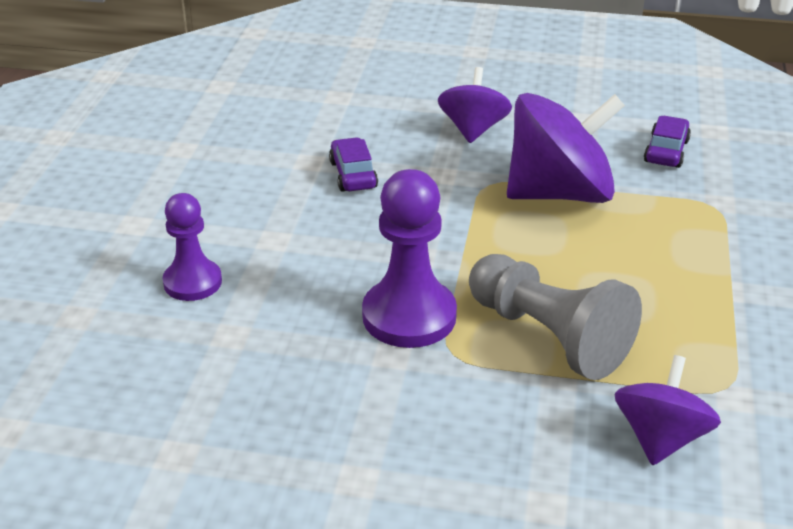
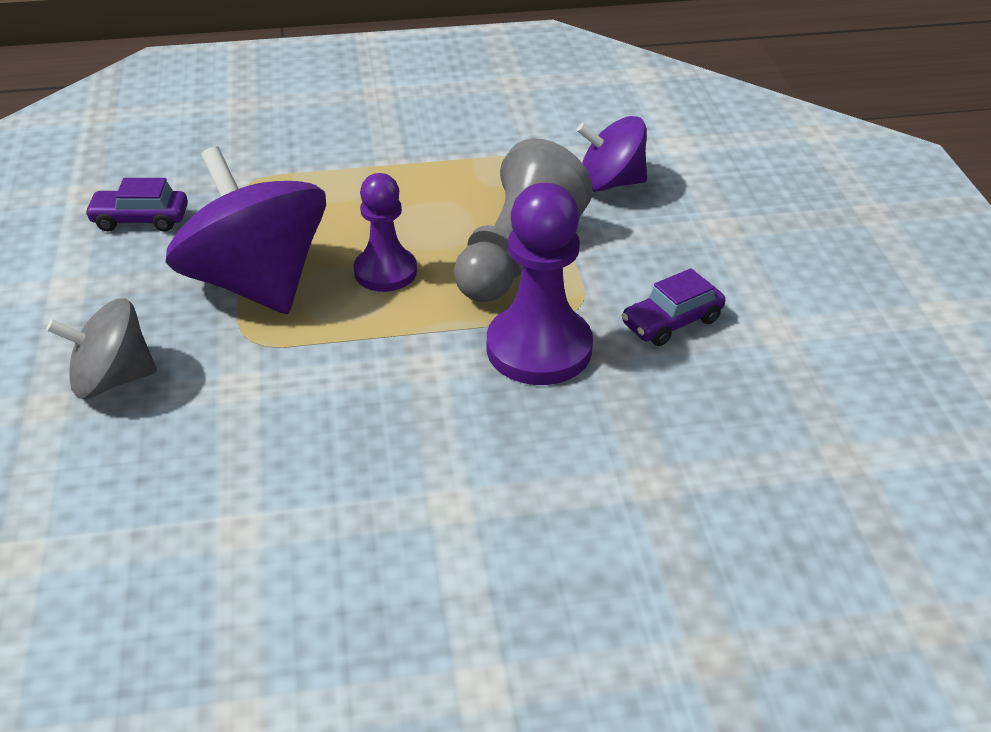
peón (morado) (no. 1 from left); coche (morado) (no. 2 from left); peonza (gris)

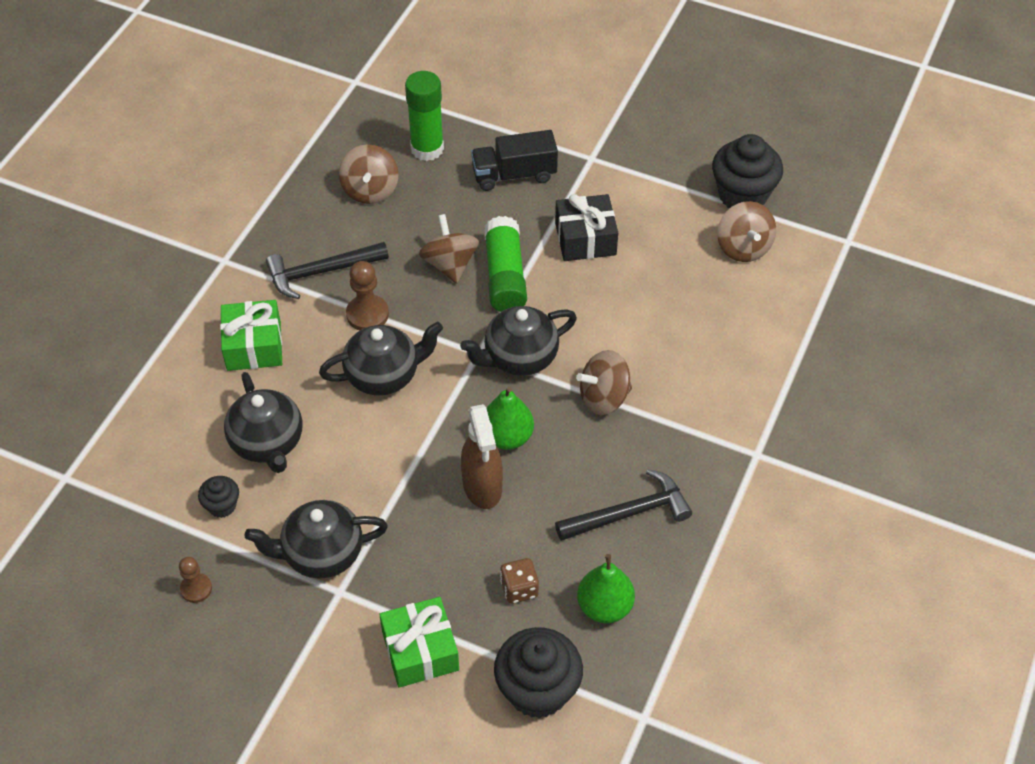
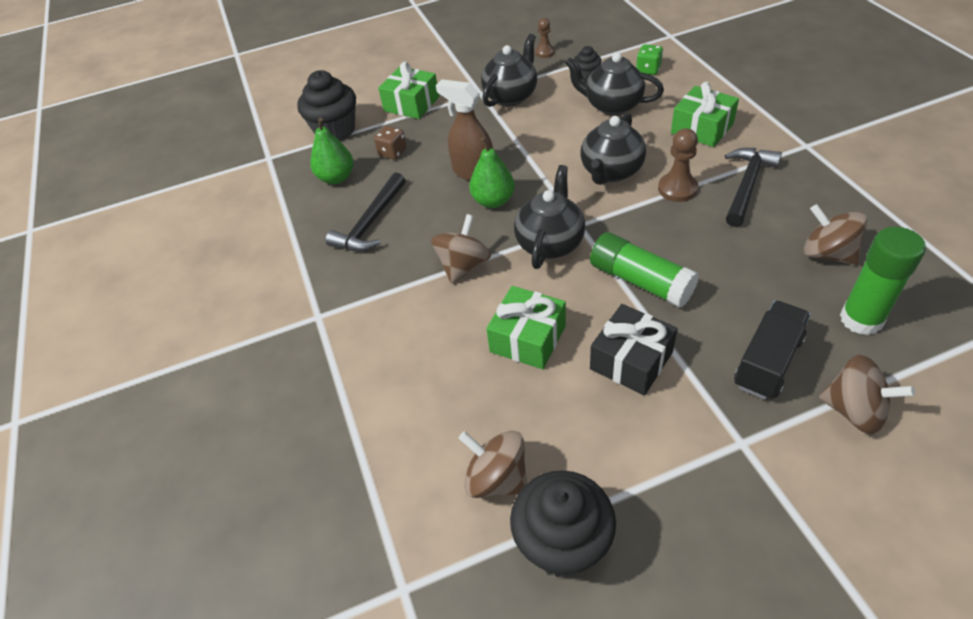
regalo (verde) (no. 2 from left); dado (verde); peonza (marrón) (no. 4 from left)

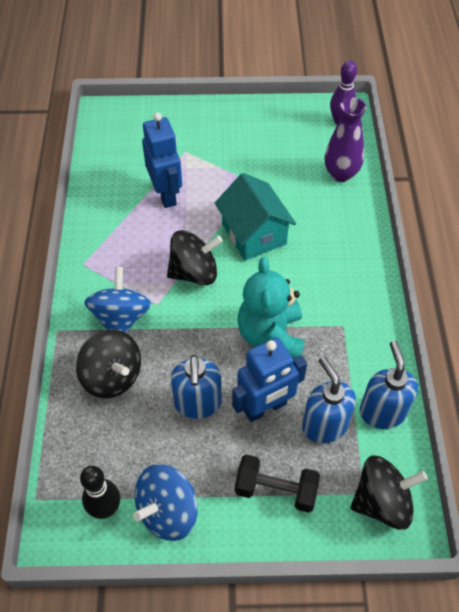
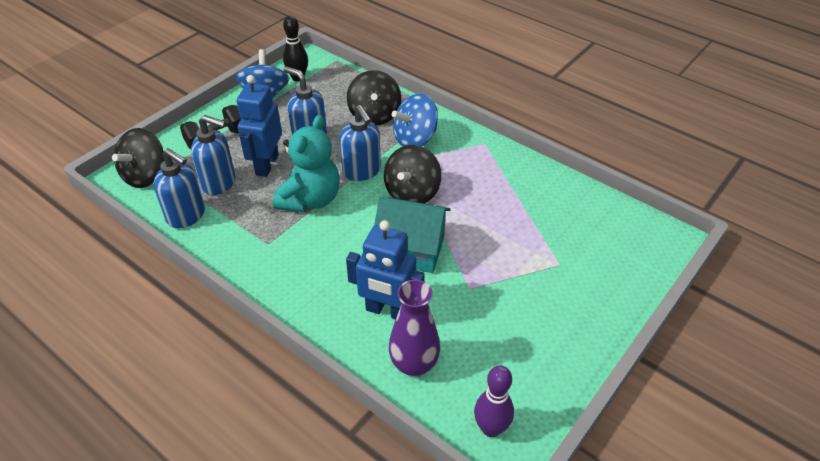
dispensador de jabón (azul) (no. 4 from left); robot (azul) (no. 2 from left); peonza (negro) (no. 2 from left); peonza (azul) (no. 2 from left); osito (turquesa)

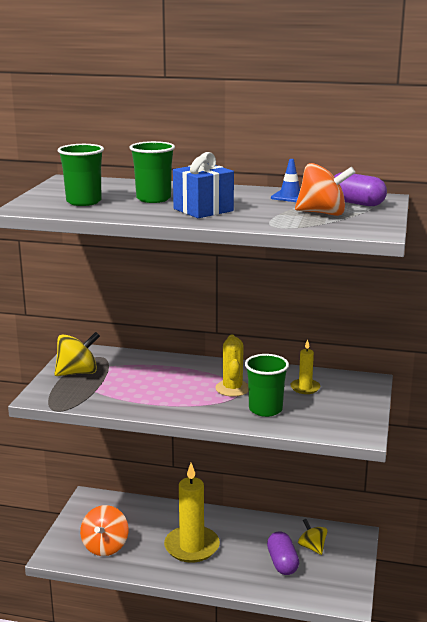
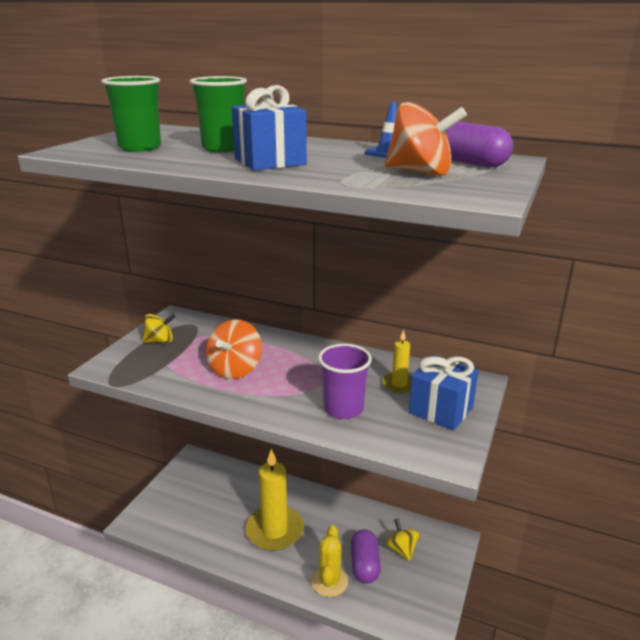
regalo (azul) (no. 2 from left); peonza (naranja) (no. 1 from left); cactus (amarillo); vaso (morado); peonza (amarillo) (no. 1 from left)

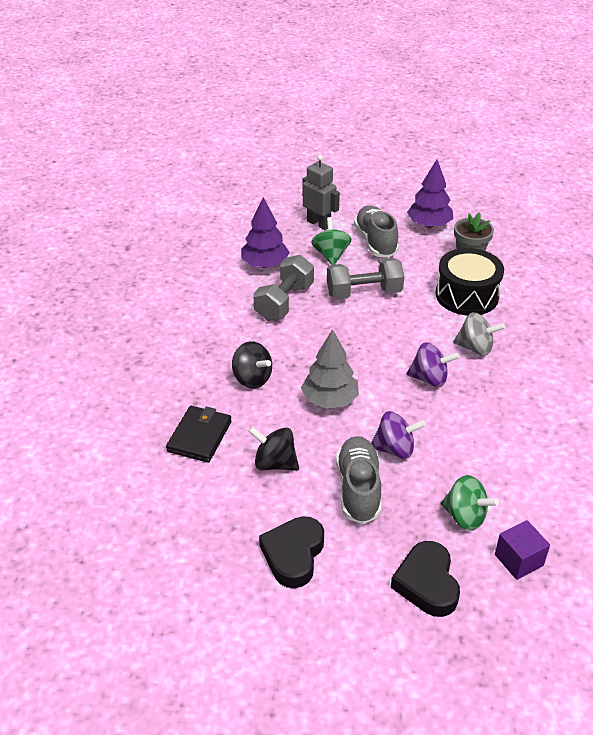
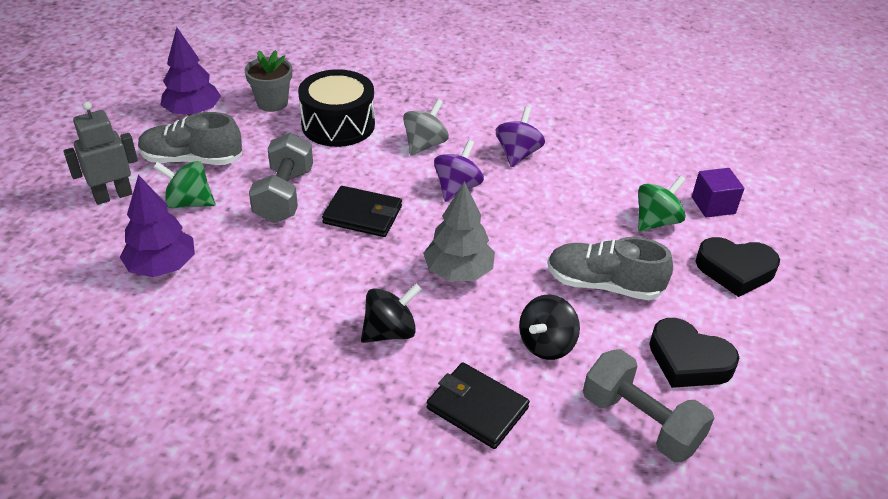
cartera (negro) (no. 1 from left); mancuerna (gris) (no. 2 from left); peonza (morado) (no. 2 from left)

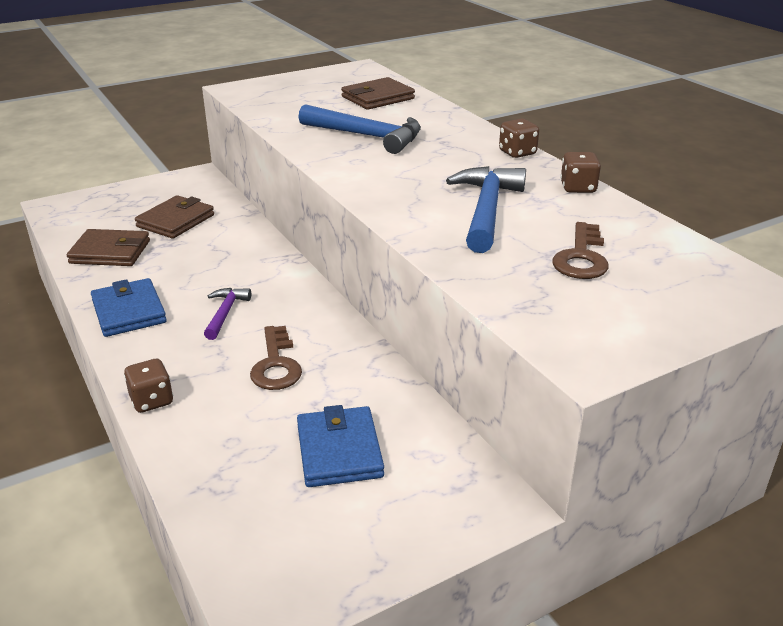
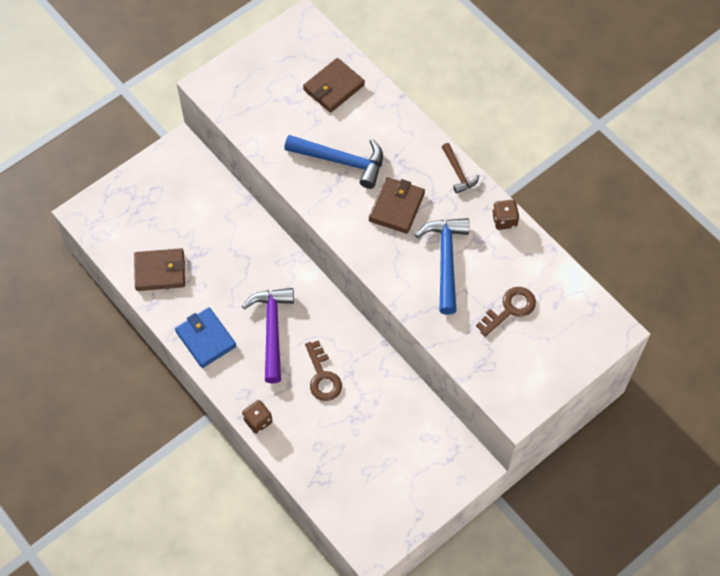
cartera (azul) (no. 2 from left in the first image); cartera (marrón) (no. 3 from left); martillo (marrón); llave (marrón) (no. 2 from left); martillo (morado)

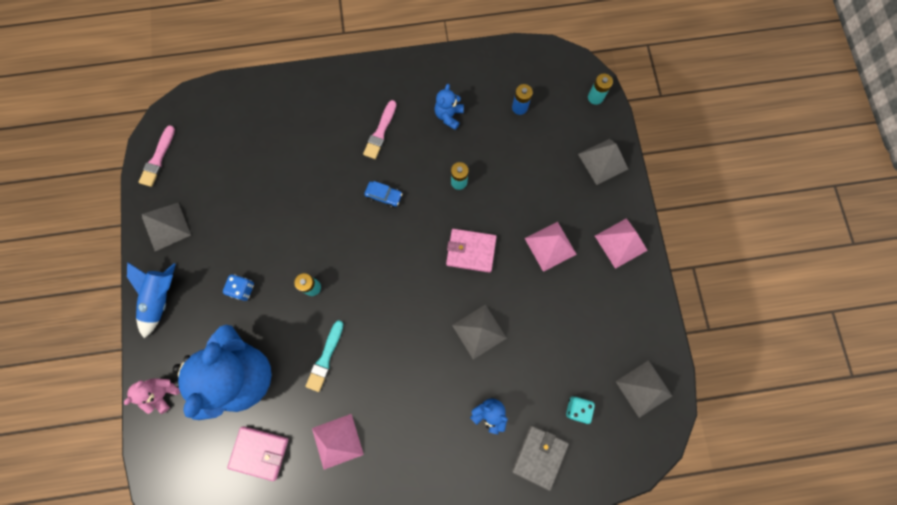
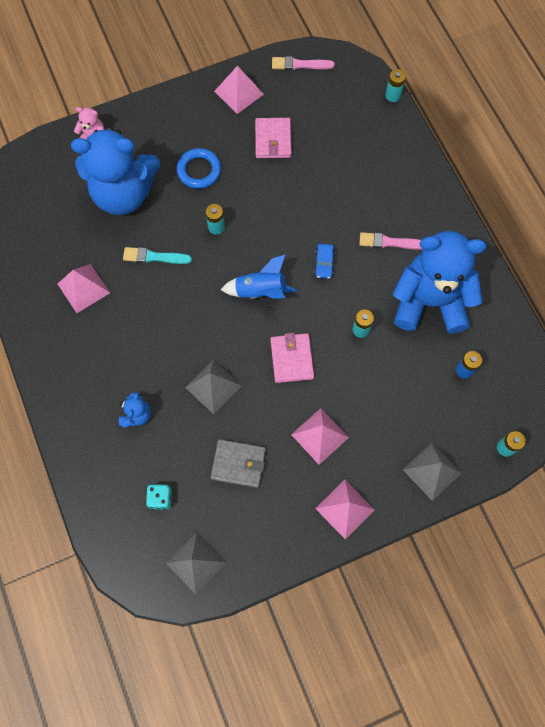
pila (turquesa) (no. 3 from left); cohete (azul); cartera (rosa) (no. 1 from left); cartera (gris); anillo (azul); pirámide (rosa) (no. 2 from left); osito (azul) (no. 3 from left)

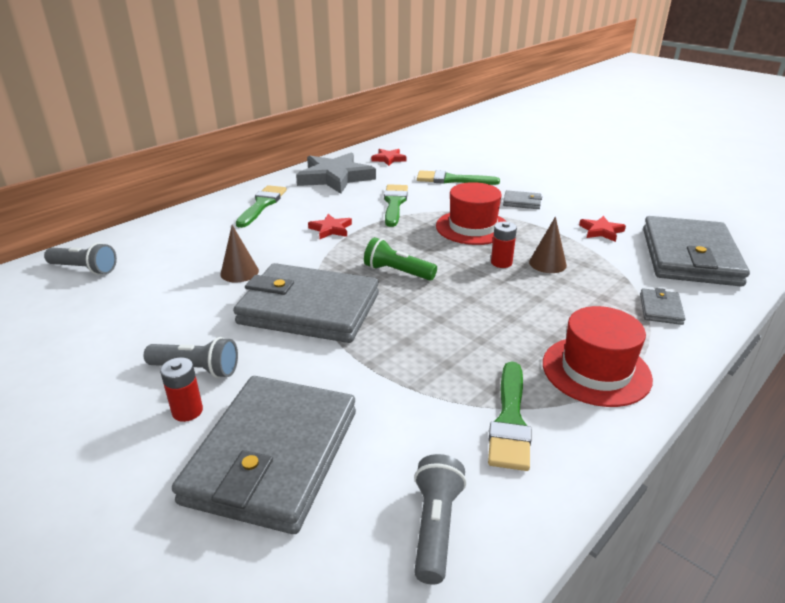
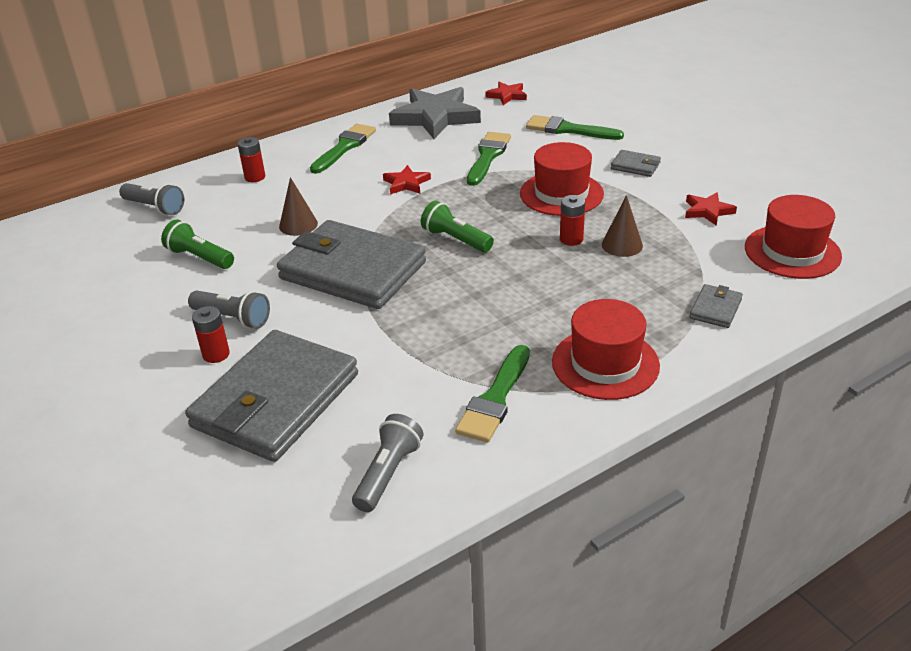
lámpara de mano (verde) (no. 1 from left); pila (rojo) (no. 2 from left); sombrero (rojo) (no. 3 from left)

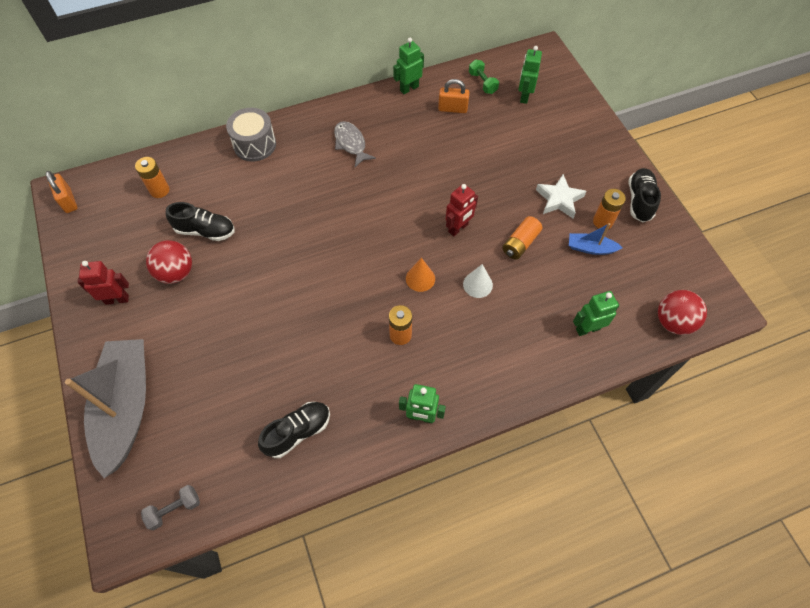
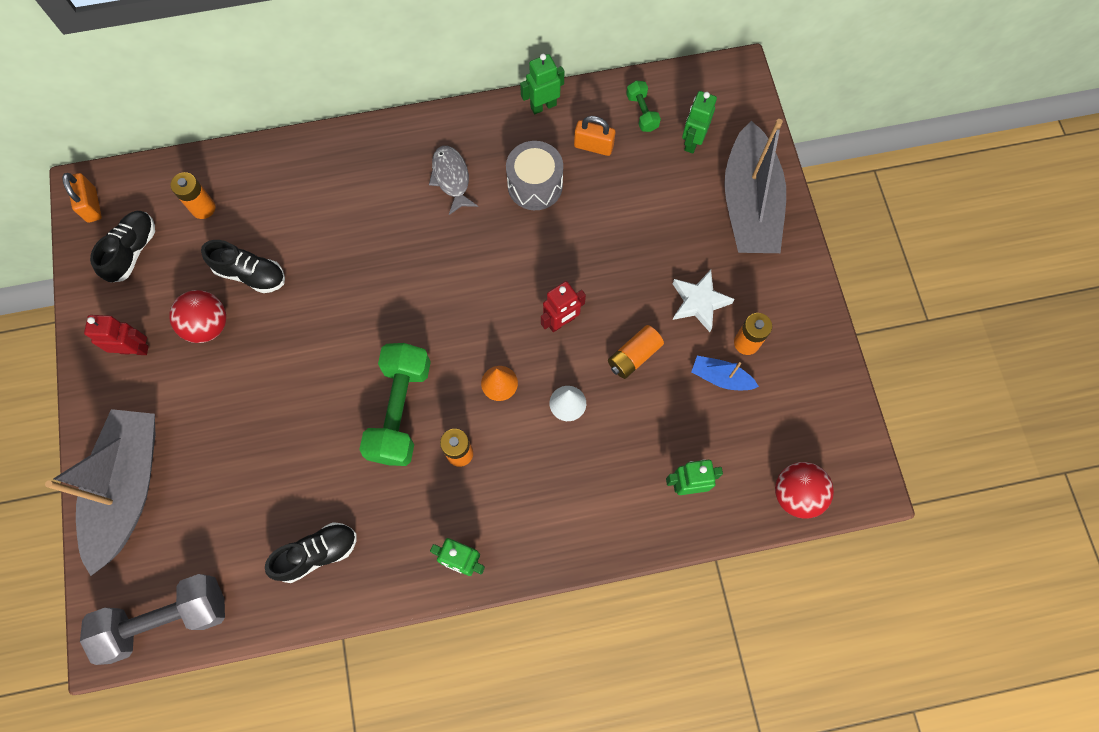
mancuerna (verde) (no. 1 from left); barco (gris) (no. 2 from left); tambor (gris); zapato (negro) (no. 1 from left); mancuerna (gris)

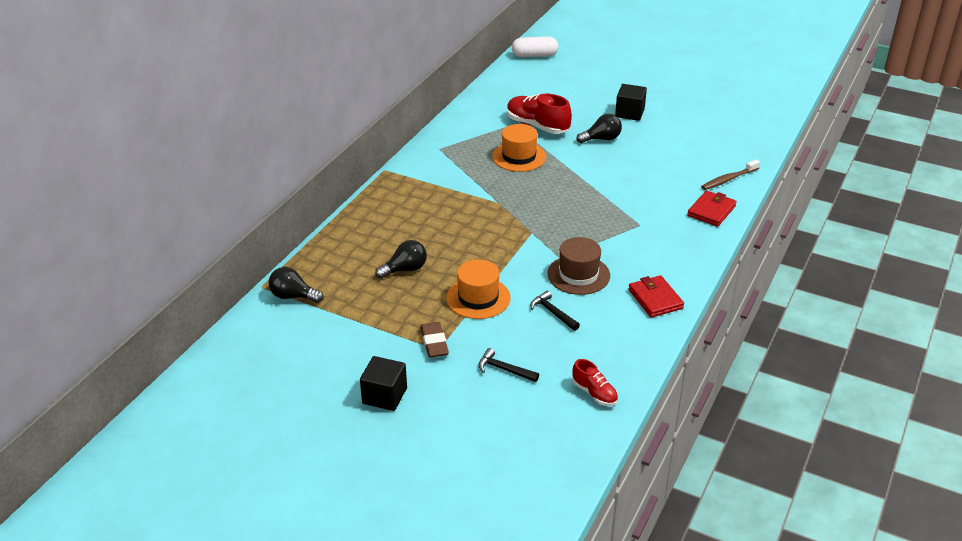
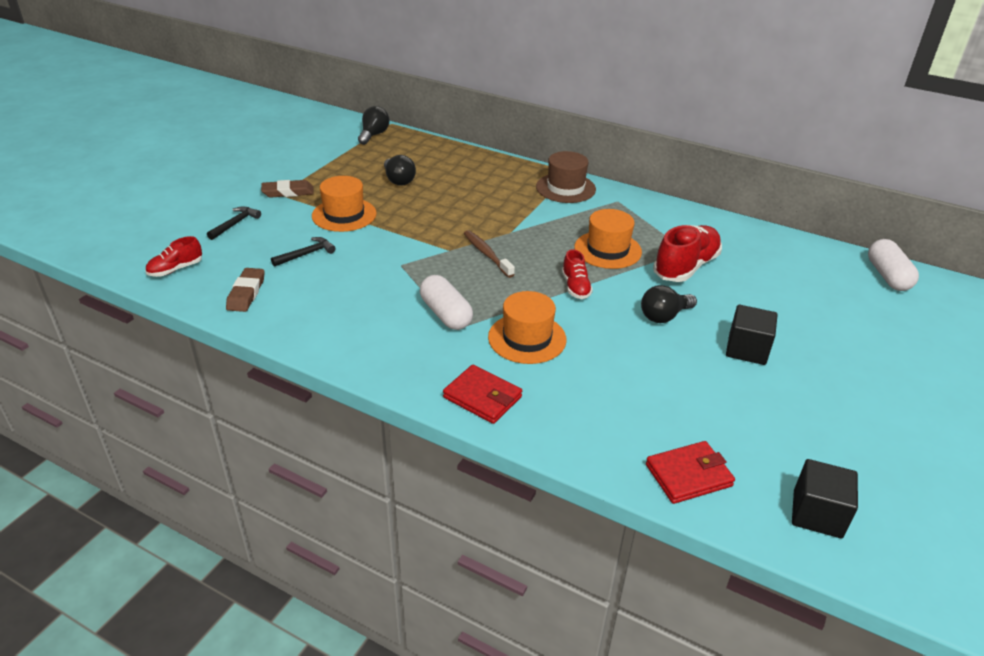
goma de borrar (marrón) (no. 1 from left); cápsula (blanco) (no. 1 from left); sombrero (naranja) (no. 2 from left); zapato (rojo) (no. 2 from left); cubo (negro) (no. 2 from left); sombrero (marrón); cartera (rojo) (no. 2 from left); cepillo de dientes (marrón); bombilla (negro) (no. 3 from left)

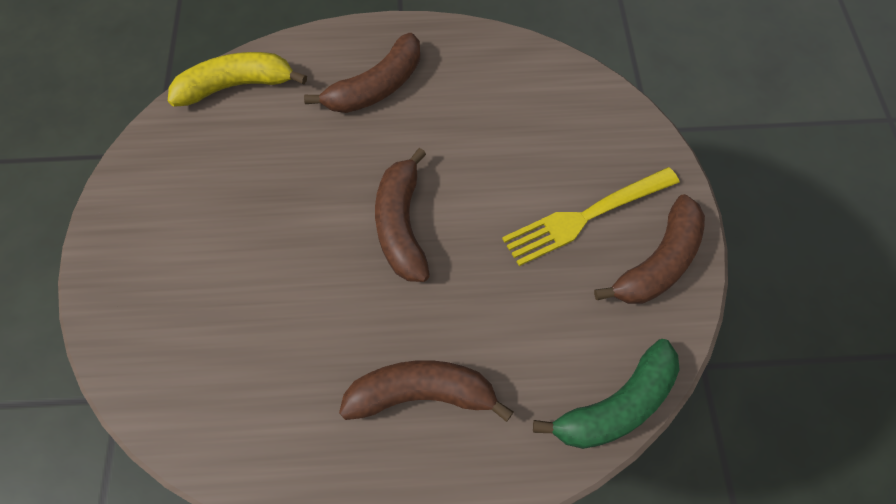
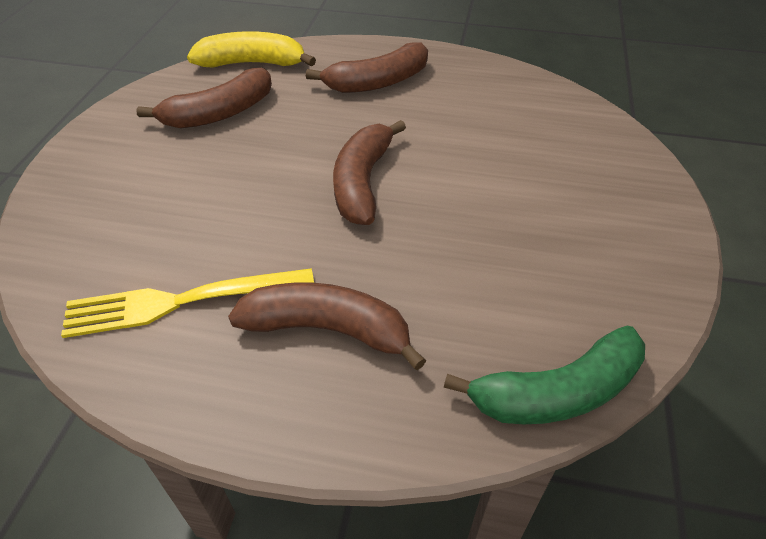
tenedor (amarillo); plátano (marrón) (no. 1 from left)

